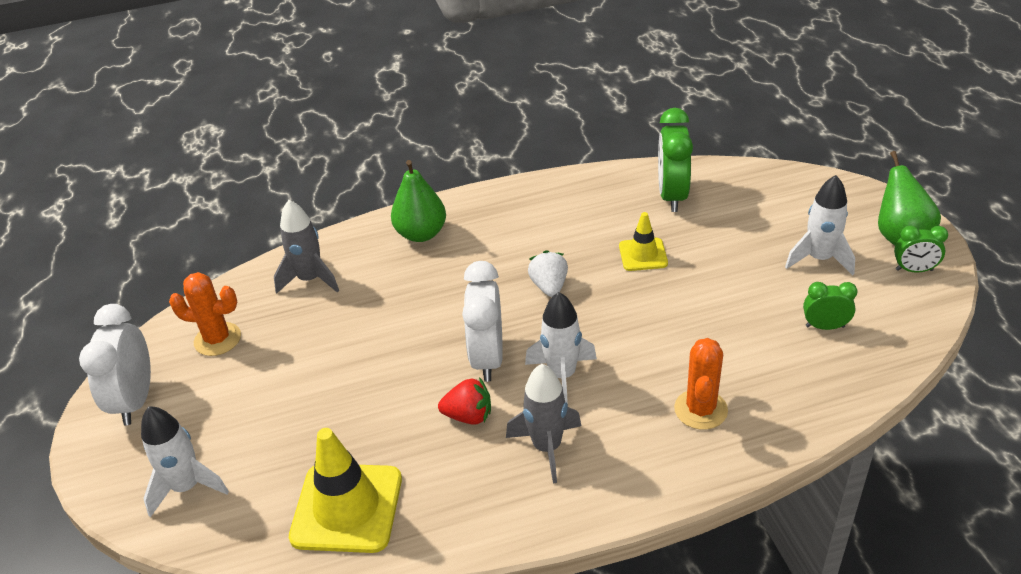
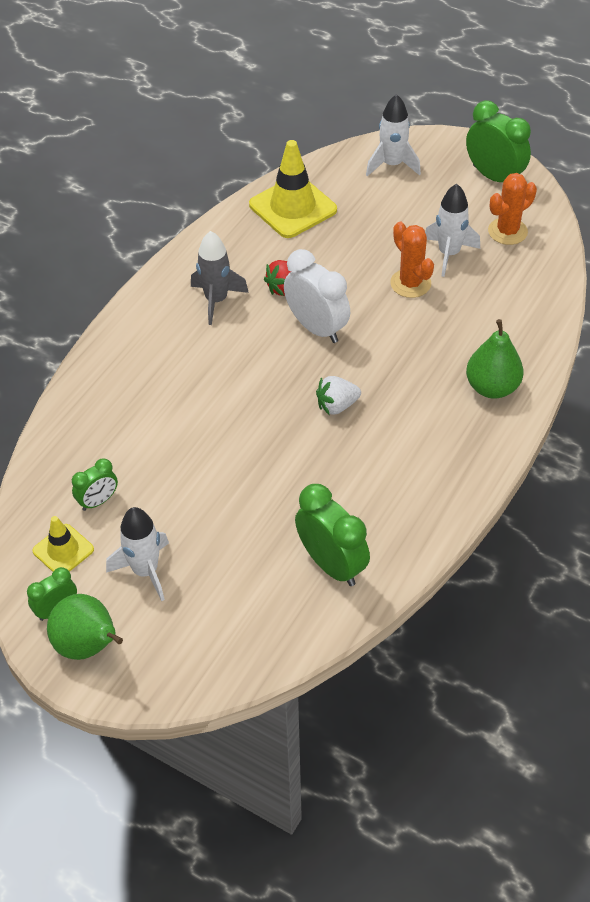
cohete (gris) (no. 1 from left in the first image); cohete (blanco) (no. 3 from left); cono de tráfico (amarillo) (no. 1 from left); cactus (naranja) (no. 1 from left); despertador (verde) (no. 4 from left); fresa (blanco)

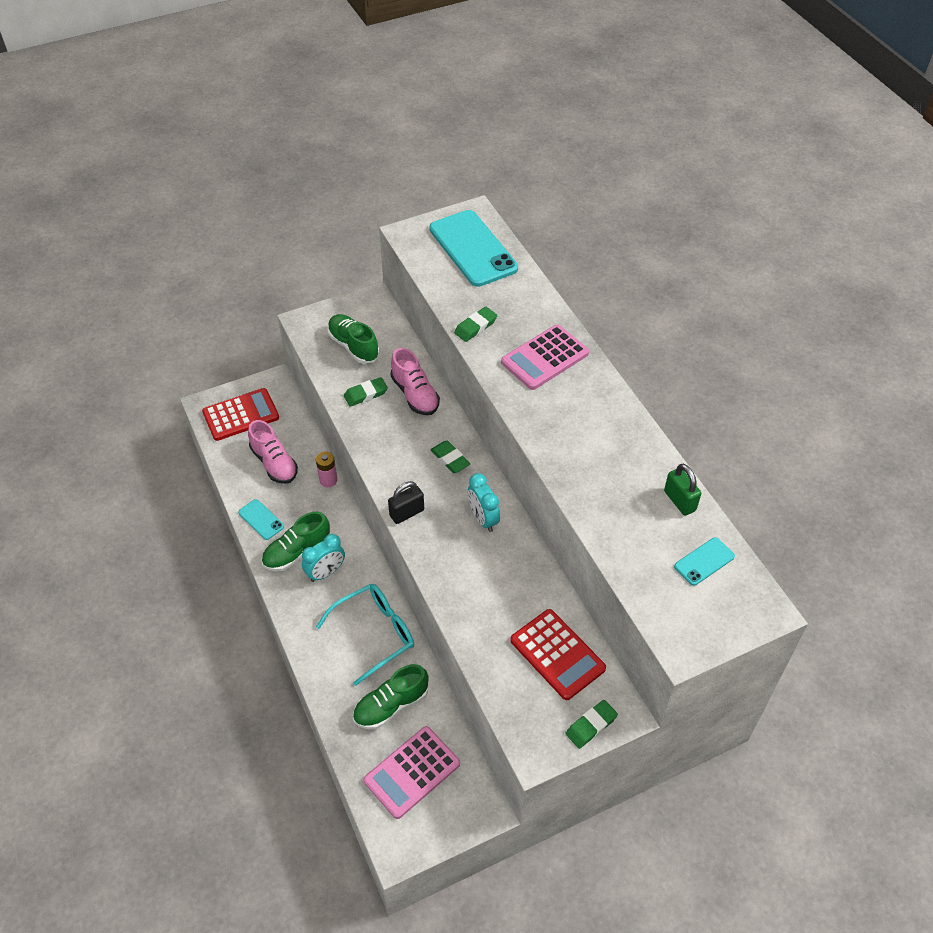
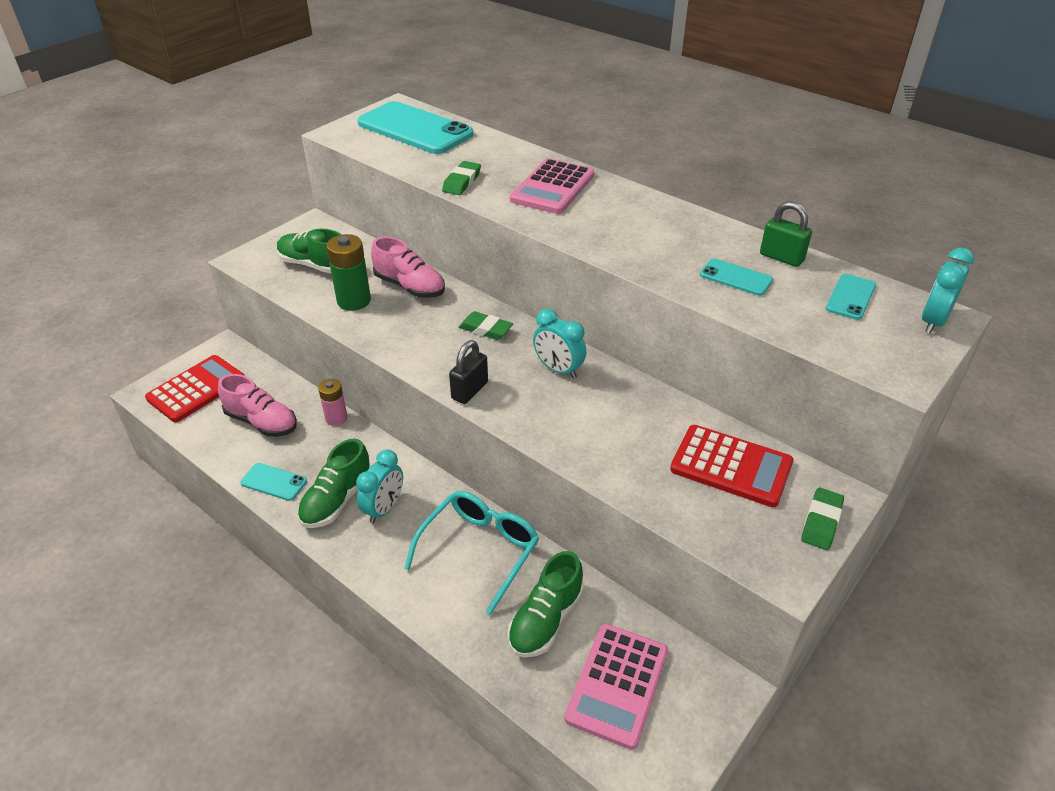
móvil (turquesa) (no. 3 from left); despertador (turquesa) (no. 3 from left); pila (verde)

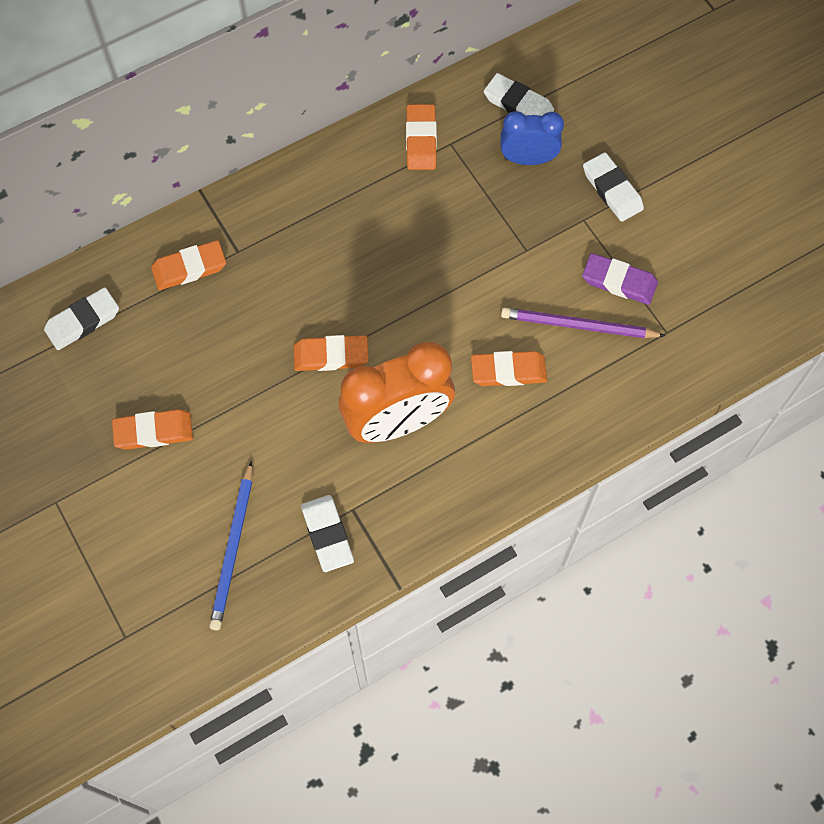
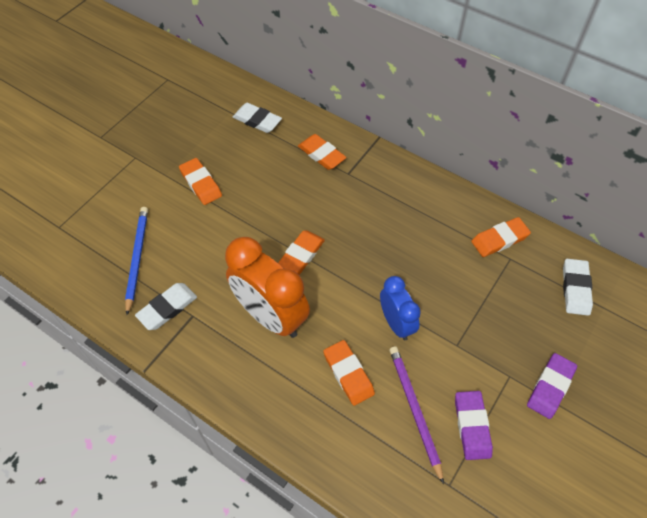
despertador (azul); goma de borrar (morado) (no. 2 from left); lápiz (azul); goma de borrar (naranja) (no. 2 from left)

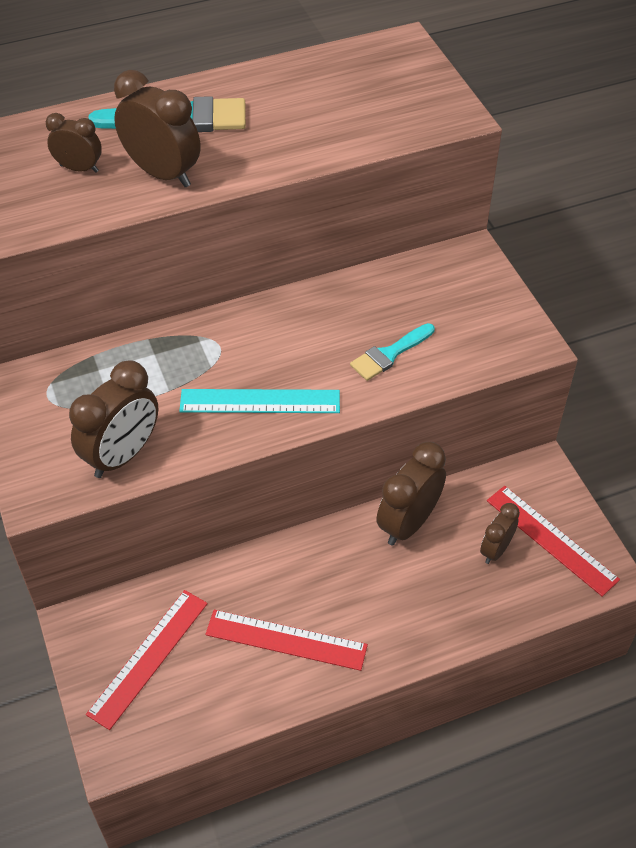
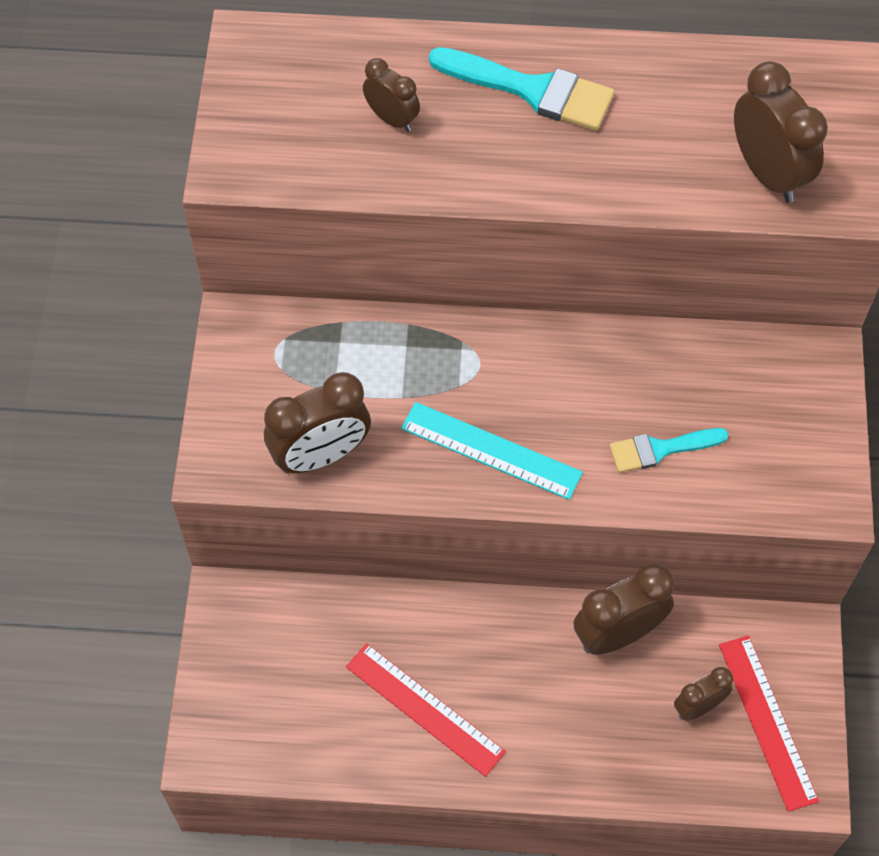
regla (rojo) (no. 1 from left in the first image); despertador (marrón) (no. 5 from left)

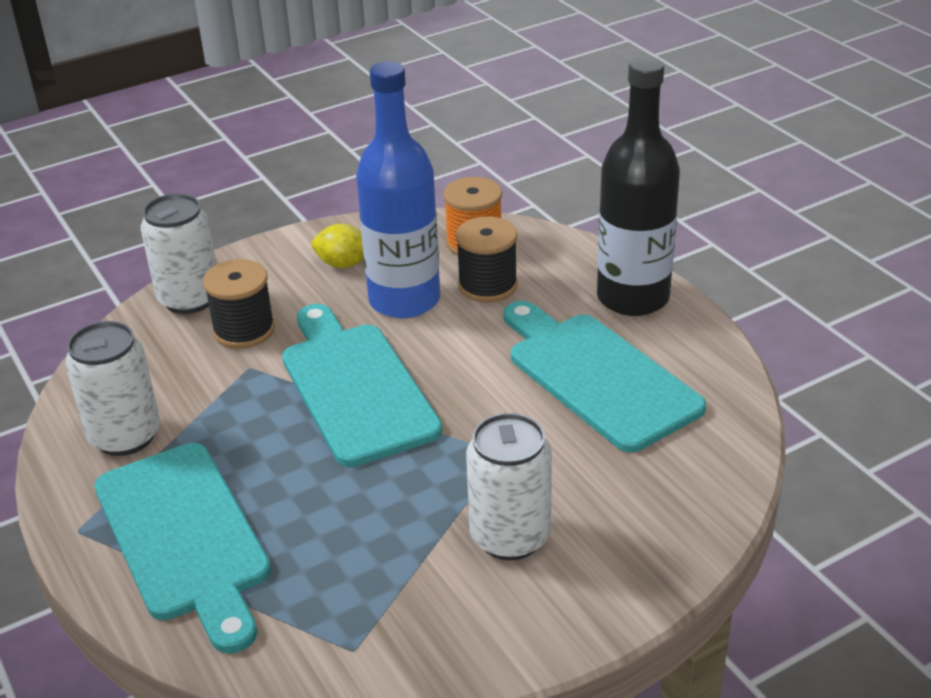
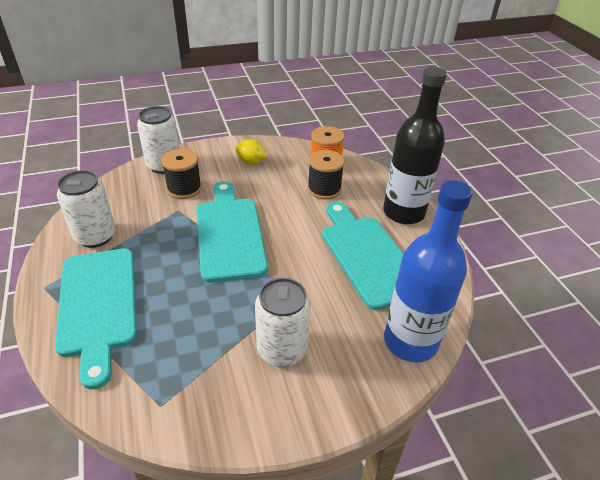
botella (azul)

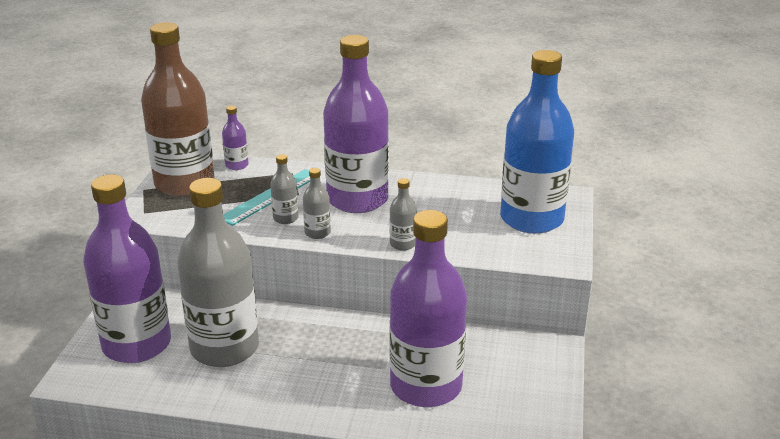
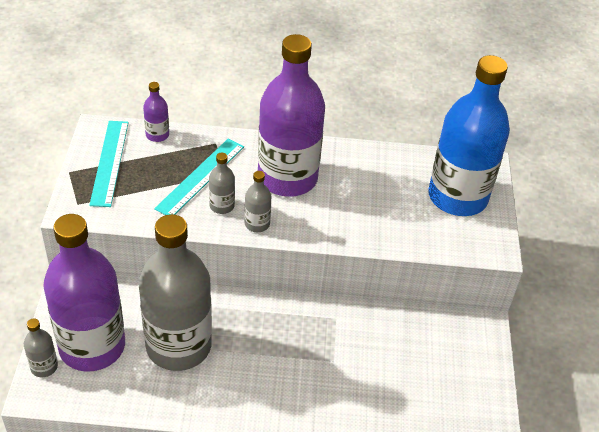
botella (morado) (no. 4 from left in the first image); botella (gris) (no. 1 from left); regla (turquesa) (no. 1 from left)

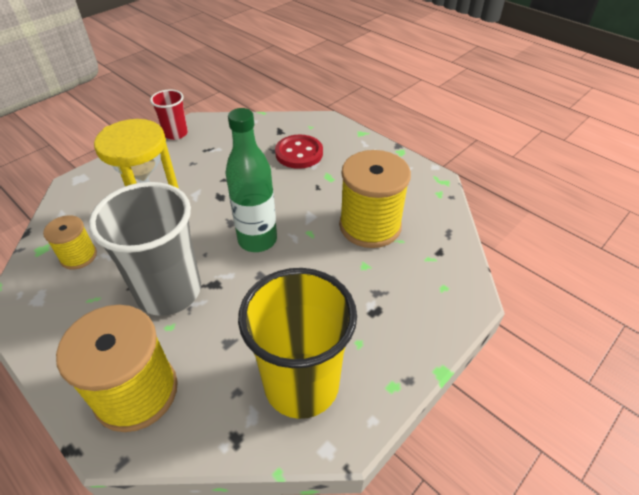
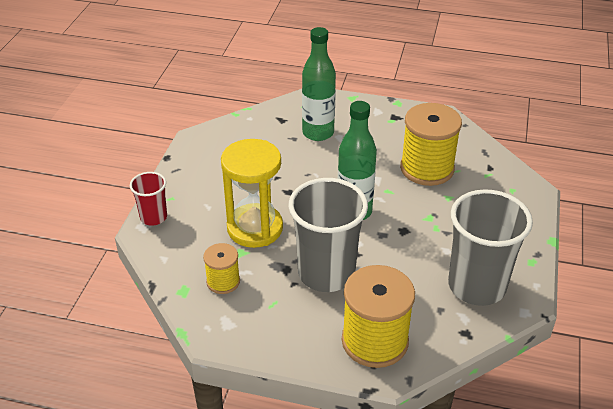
vaso (rojo); botella (verde) (no. 1 from left); vaso (gris) (no. 2 from left)

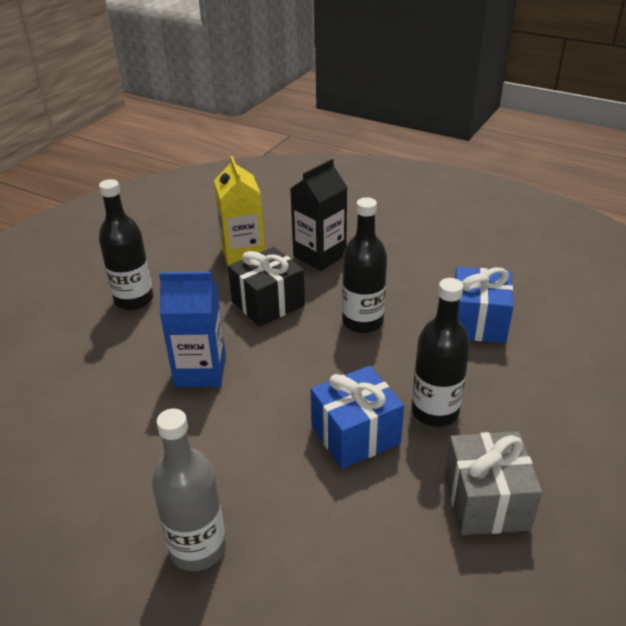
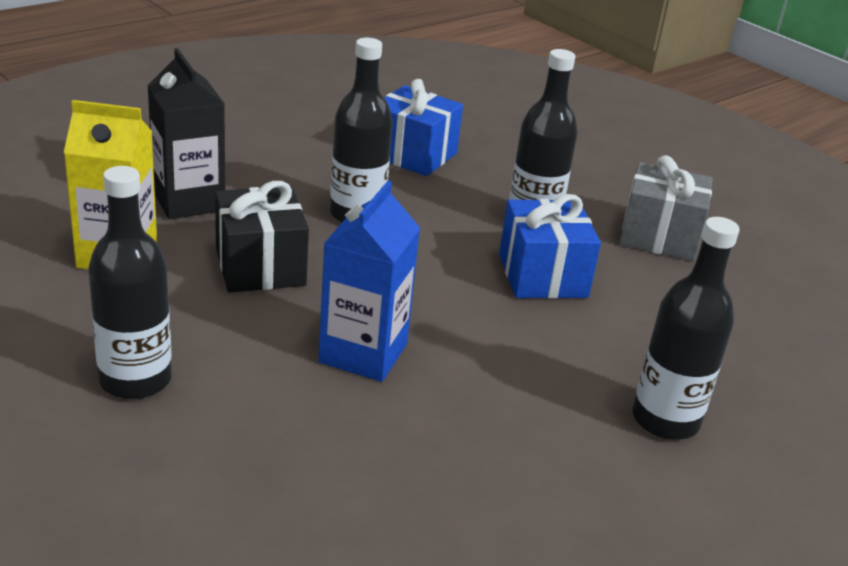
botella (negro) (no. 4 from left)

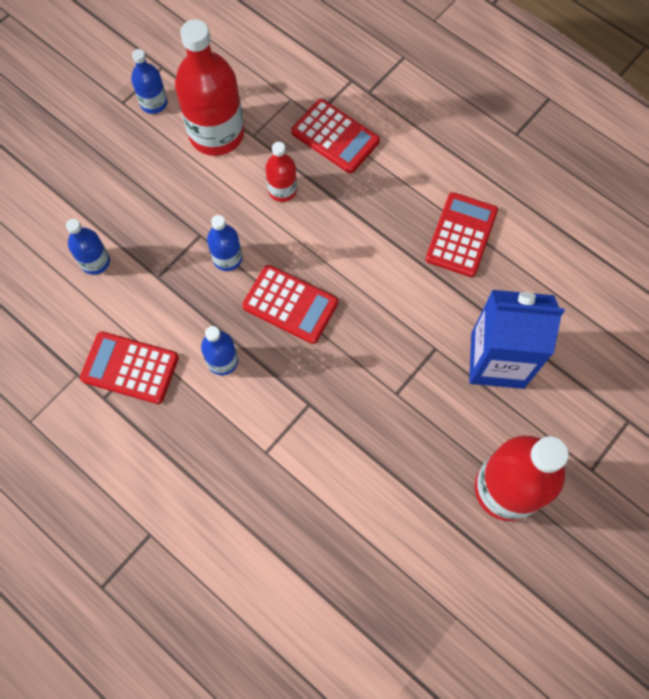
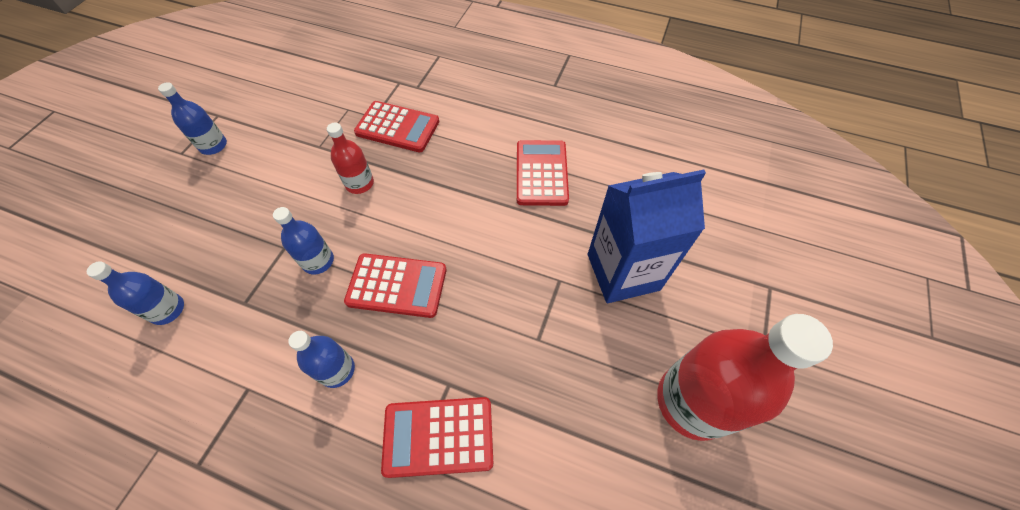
botella (rojo) (no. 1 from left in the first image); calculadora (rojo) (no. 3 from left)

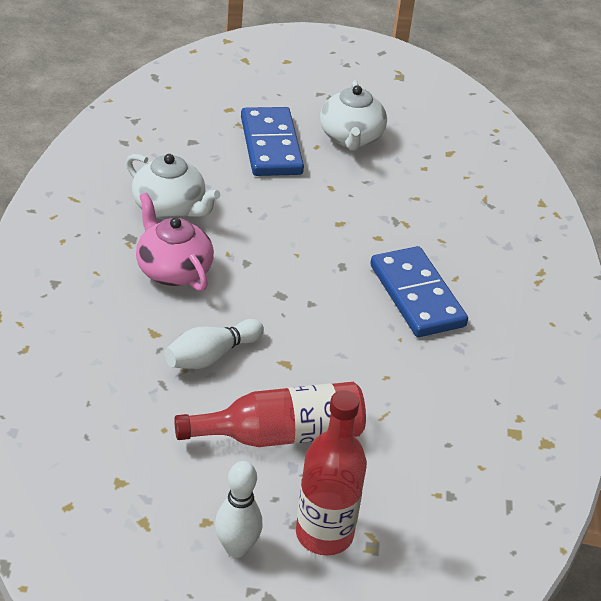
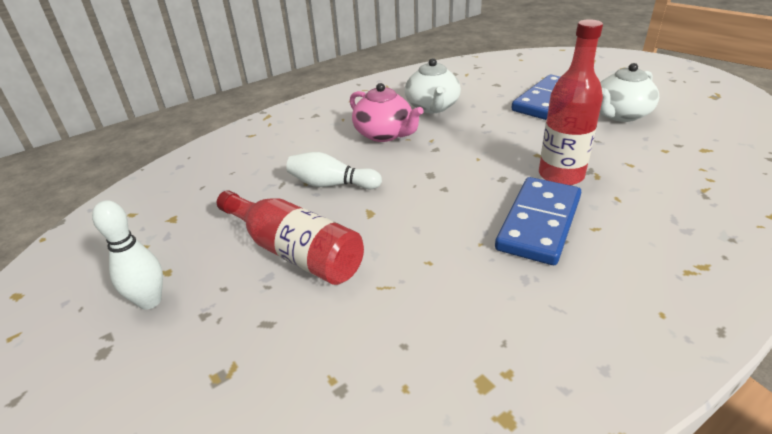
botella (rojo) (no. 2 from left); tetera (rosa)

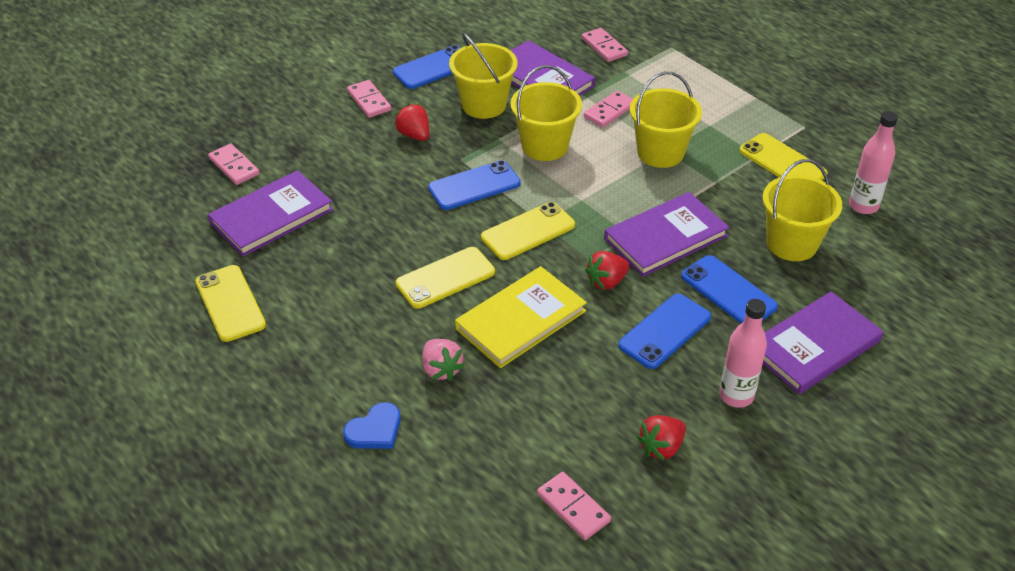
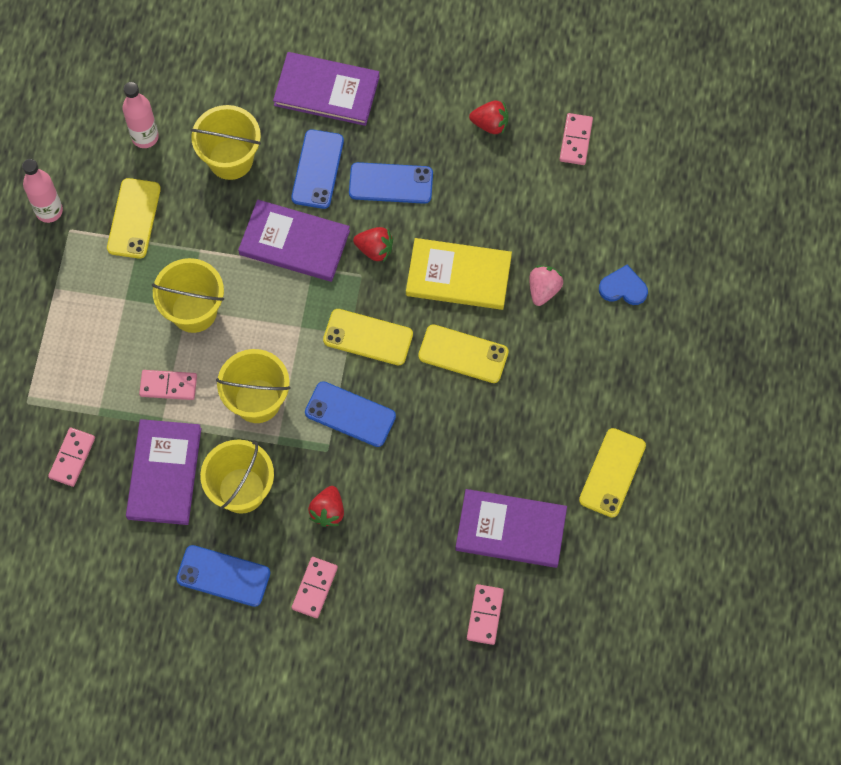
botella (rosa) (no. 1 from left)

